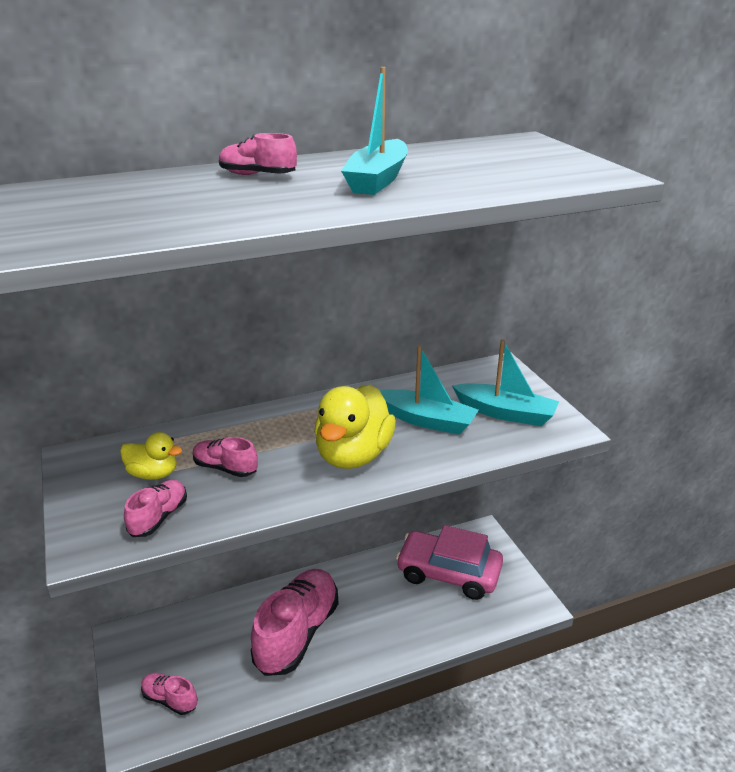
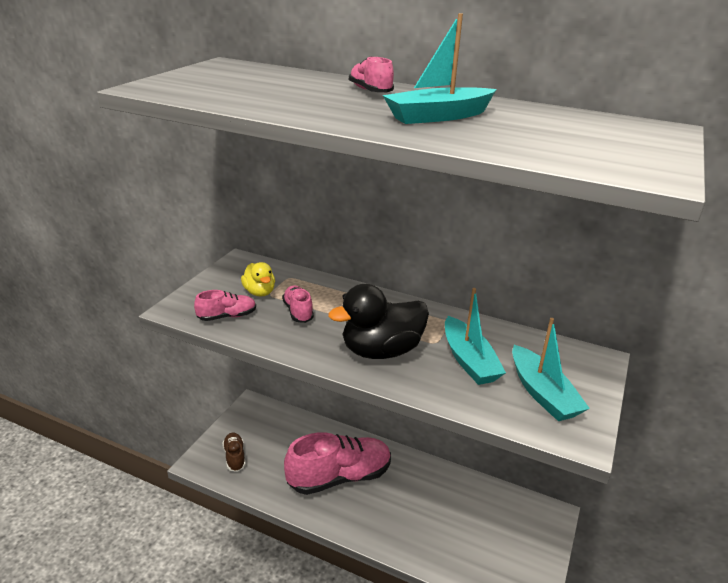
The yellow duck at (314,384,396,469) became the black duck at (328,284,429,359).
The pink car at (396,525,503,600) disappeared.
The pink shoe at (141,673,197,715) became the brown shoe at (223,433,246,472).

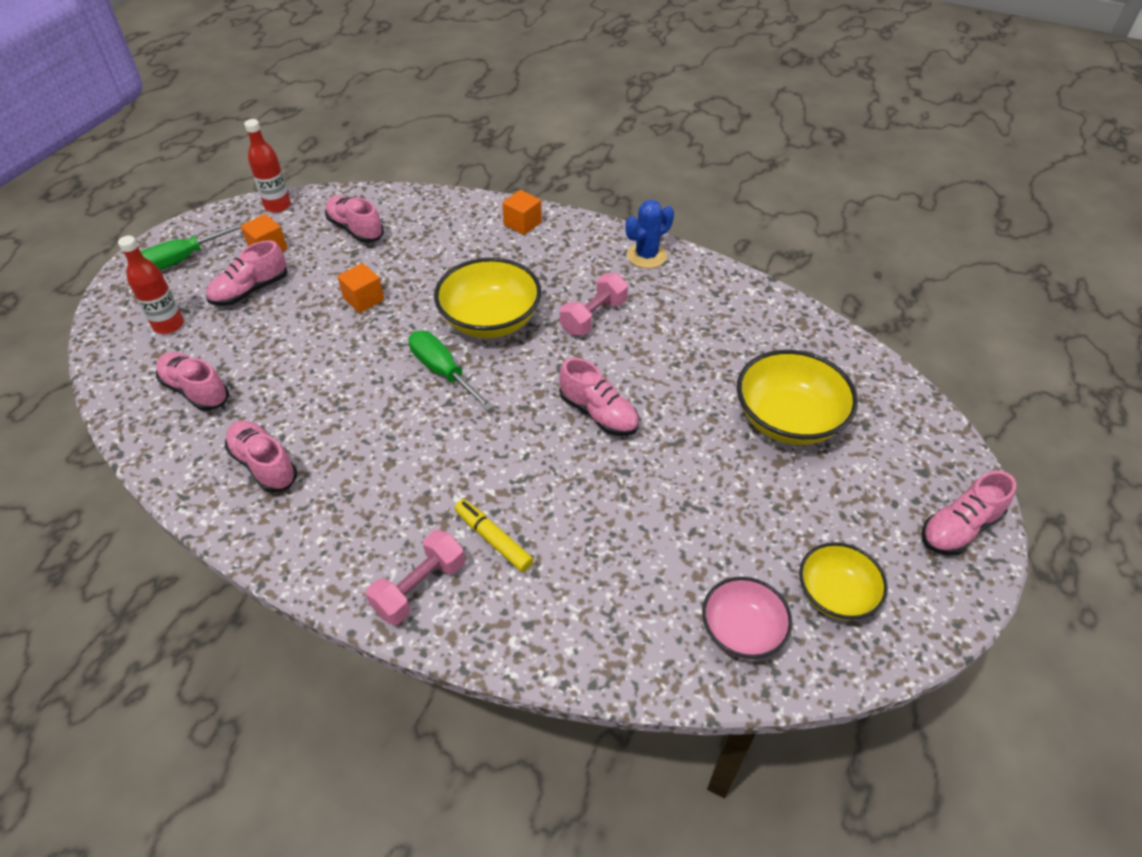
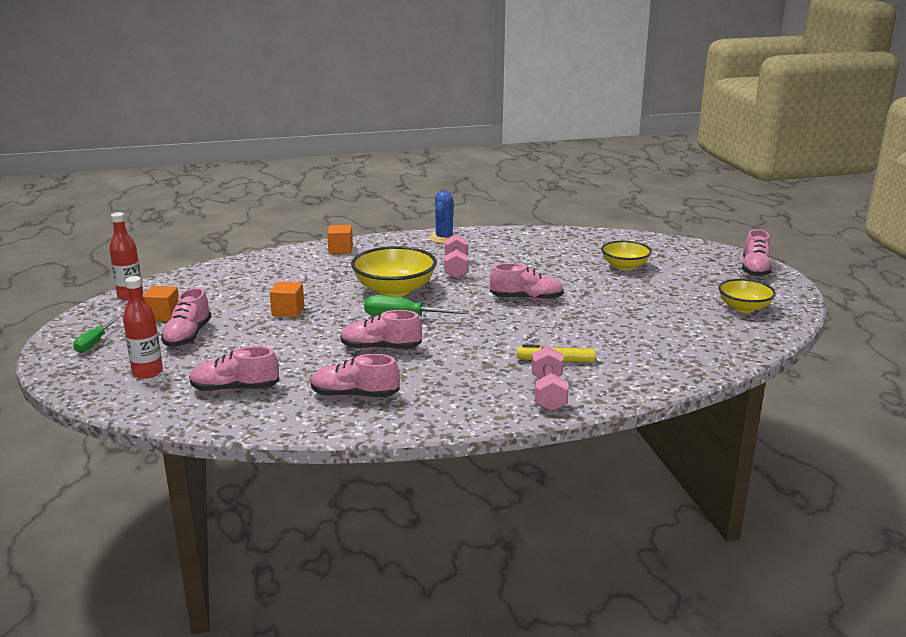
The pink shoe moved from (325,196,384,243) to (340,310,422,350).
The green screwdriver at (141,222,245,270) changed to 0.66 times the size.
The yellow bowl at (737,350,858,445) changed to 0.62 times the size.
The pink bowl at (702,577,792,659) disappeared.

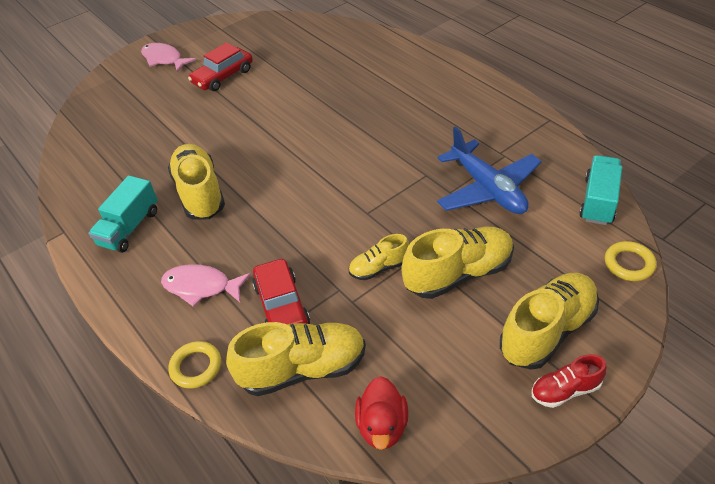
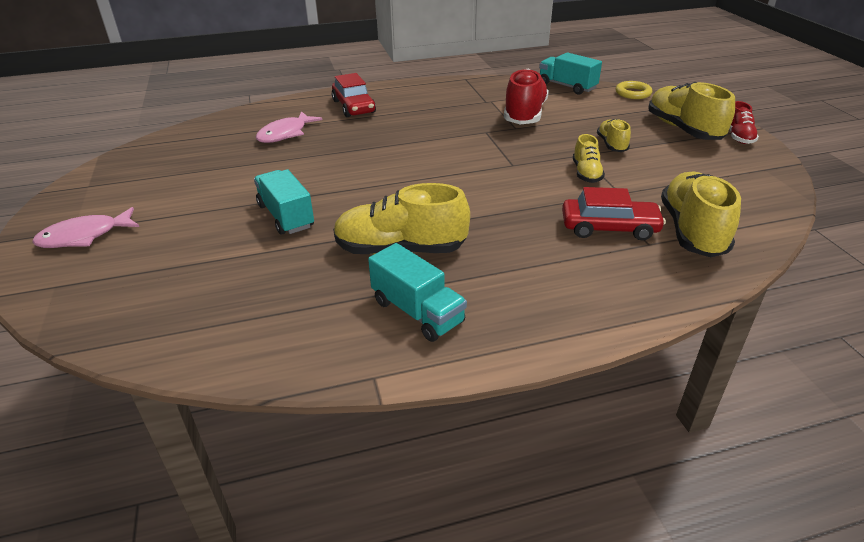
The red car moved from (188,42,253,91) to (332,73,376,117).
The blue plane at (437,126,542,214) was replaced by the red shoe at (504,69,549,125).
The yellow shoe at (402,227,514,299) changed to 0.54 times the size.
The pink fish moved from (161,264,251,307) to (256,111,323,143).
The yellow ring at (168,341,221,389) disappeared.
The red duck at (355,376,408,450) disappeared.
The turquoise truck at (254,169,314,235) appeared.

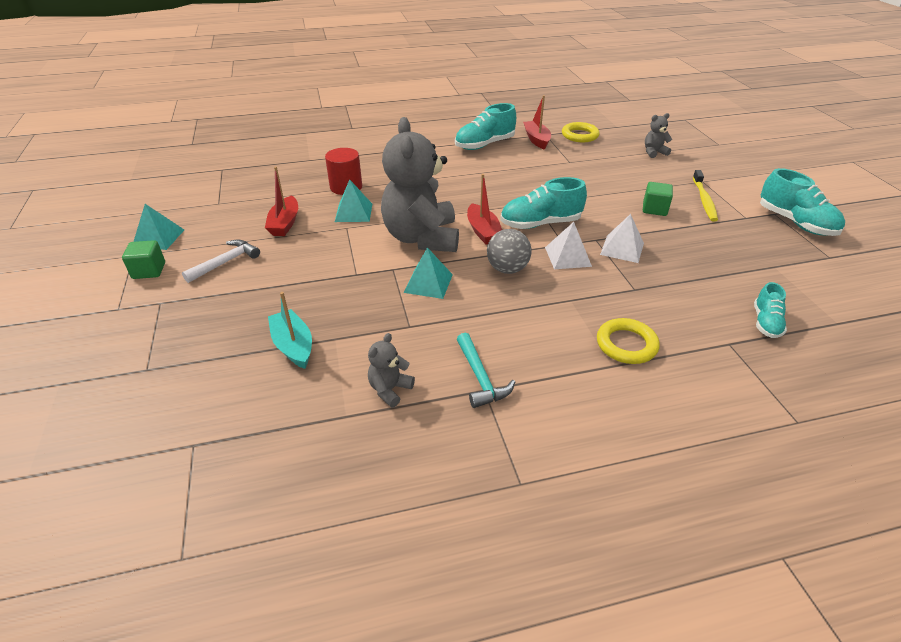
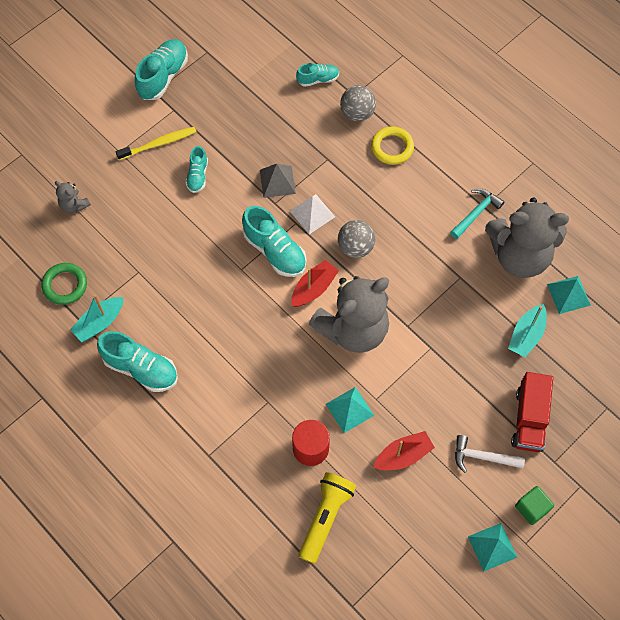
The red boat at (523,95,551,150) became the turquoise boat at (70,295,124,342).
The yellow ring at (562,122,599,142) became the green ring at (42,263,87,305).
The green cube at (643,182,673,216) was replaced by the turquoise shoe at (186,146,208,193).
The white pyramid at (600,214,644,263) became the grey pyramid at (260,164,296,198).
The turquoise pyramid moved from (404,247,453,299) to (547,276,591,314).
The grey teddy bear at (368,333,415,407) changed to 2.44 times the size.
The grey ball at (340,85,376,122) appeared.
The red truck at (511,372,553,452) appeared.
The yellow flashlight at (298,472,356,564) appeared.

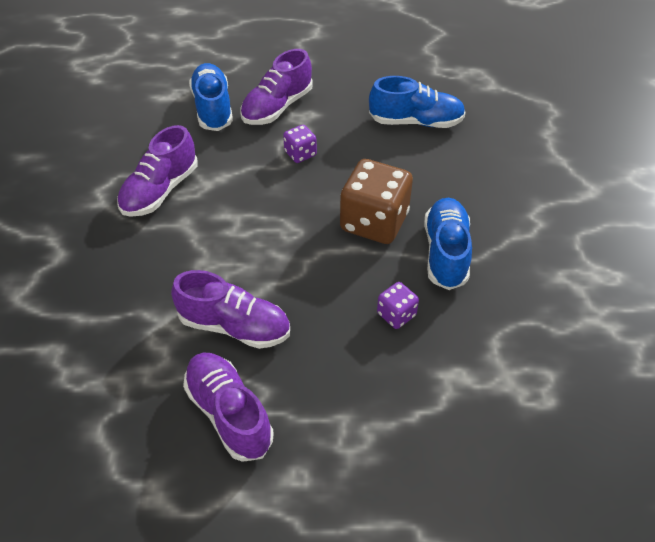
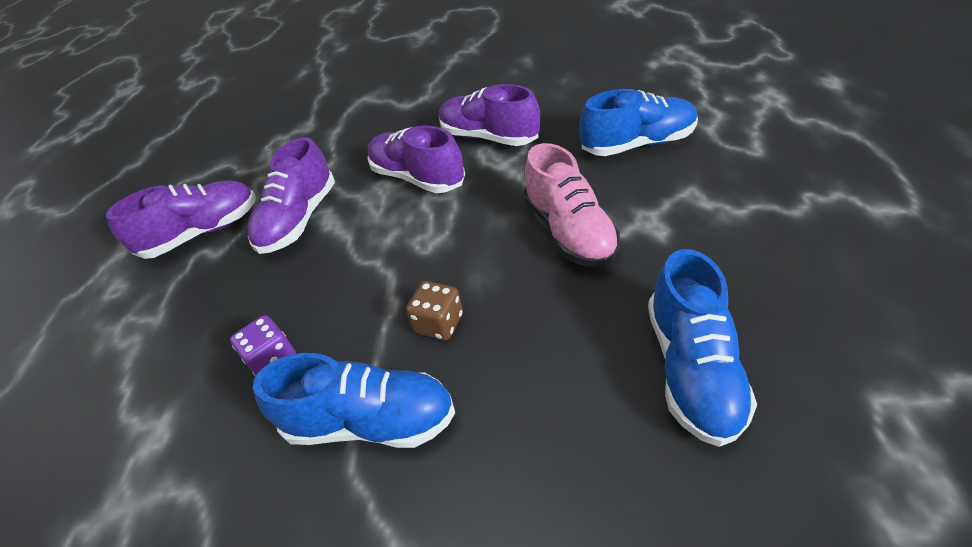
The purple shoe moved from (241,49,313,125) to (367,125,465,193).
The purple dice at (283,125,317,163) was replaced by the pink shoe at (524,143,620,267).
The brown dice at (340,159,413,244) changed to 0.49 times the size.

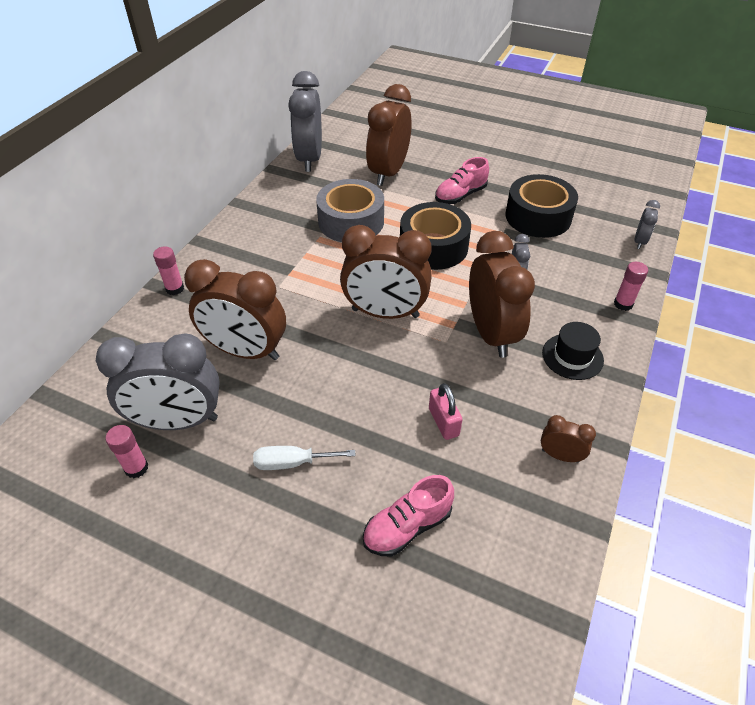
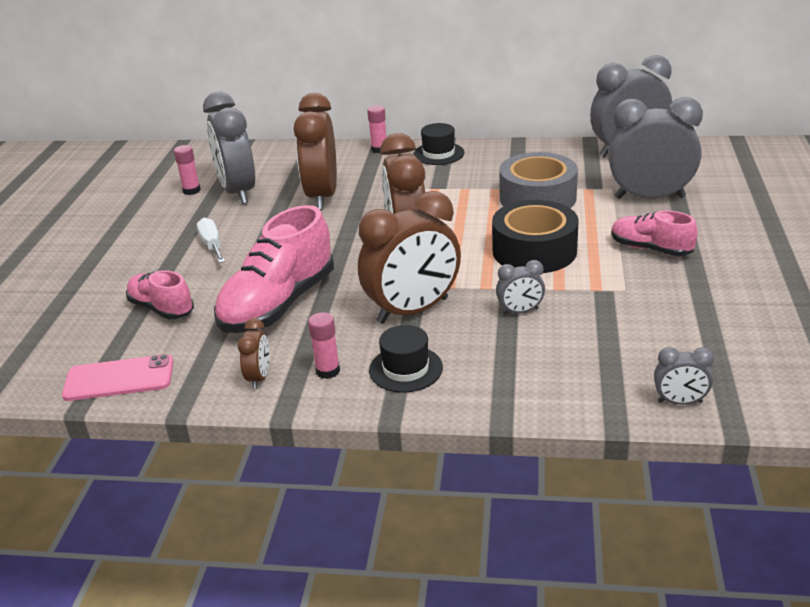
The brown clock at (366,84,412,186) became the grey clock at (608,97,703,199).
The black tape at (506,174,578,238) disappeared.
The pink glue stick moved from (614,262,648,311) to (308,312,340,379).
The pink padlock at (429,383,463,440) was replaced by the pink shoe at (214,205,334,333).
The black hat at (413,123,464,165) appeared.
The pink phone at (62,354,174,401) appeared.

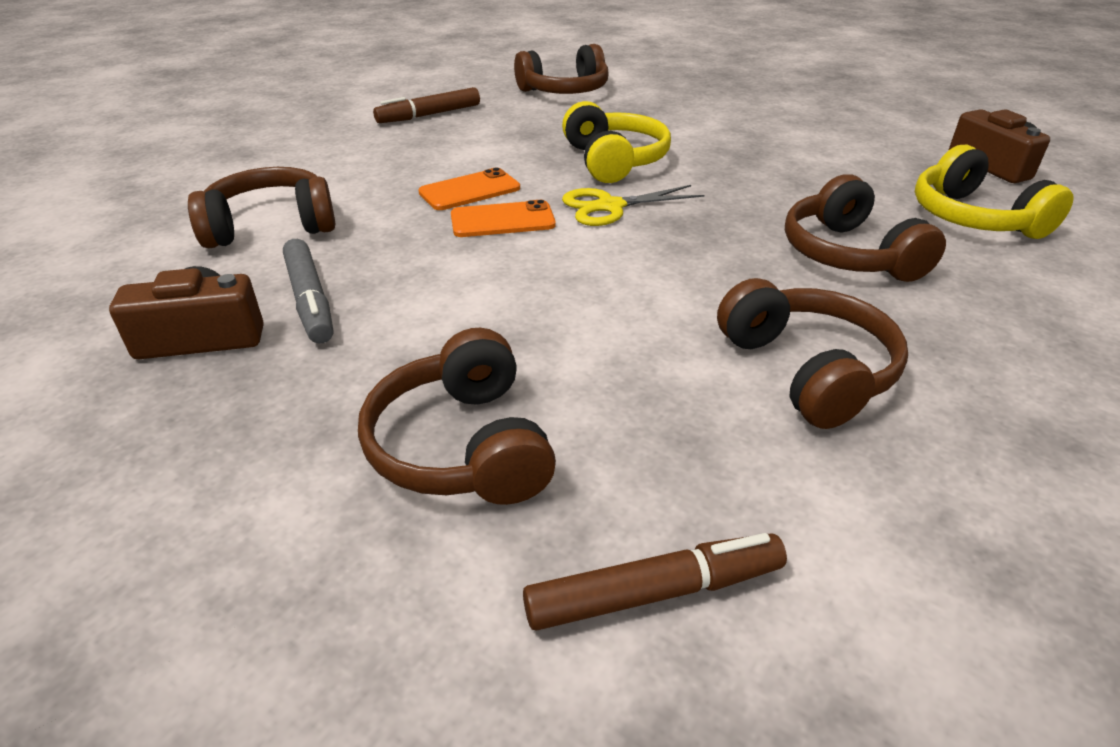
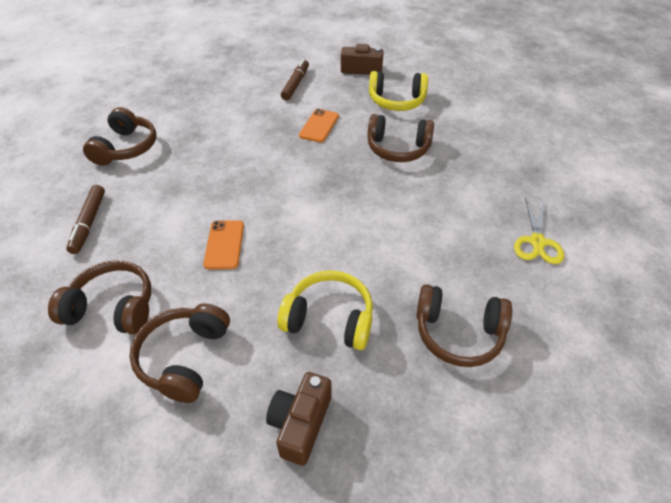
The yellow headphones moved from (562,101,671,183) to (277,270,373,350).
The yellow scissors moved from (562,185,705,226) to (514,200,564,264).
The orange phone moved from (451,200,556,237) to (299,109,339,142).
The grey marker at (283,239,333,344) disappeared.
The brown headphones moved from (717,278,908,429) to (48,261,151,335).
The brown marker moved from (523,533,787,630) to (281,59,309,100).

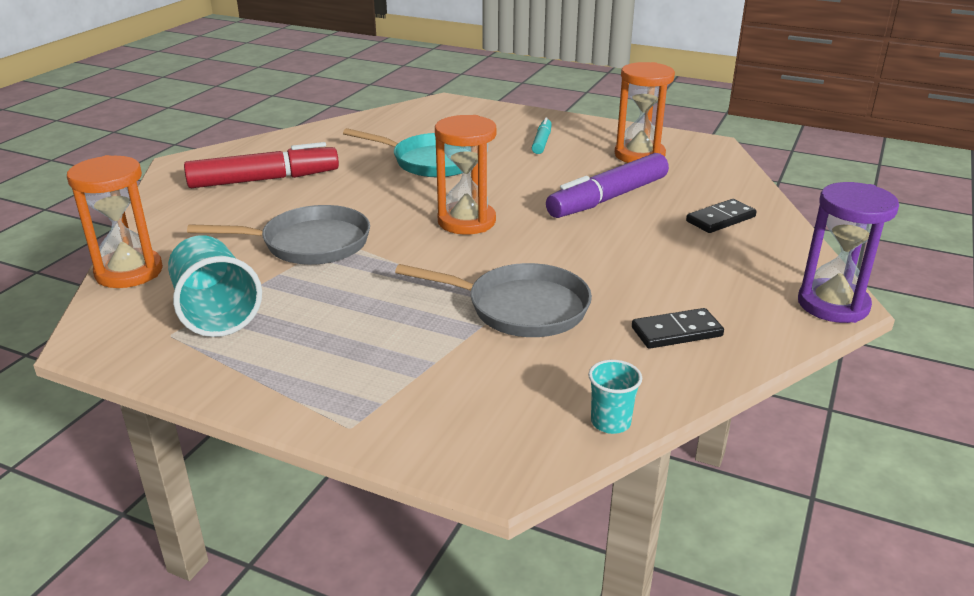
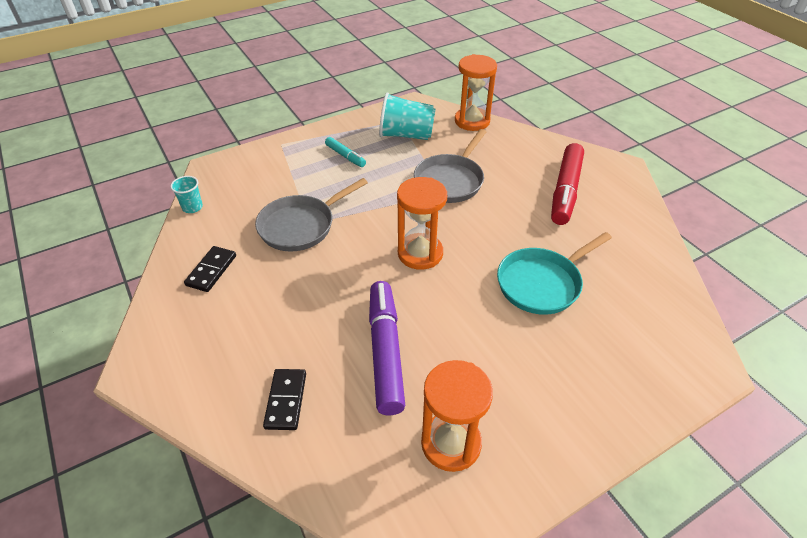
The turquoise marker moved from (532,118,552,154) to (325,137,366,167).
The purple hourglass at (798,182,899,323) disappeared.

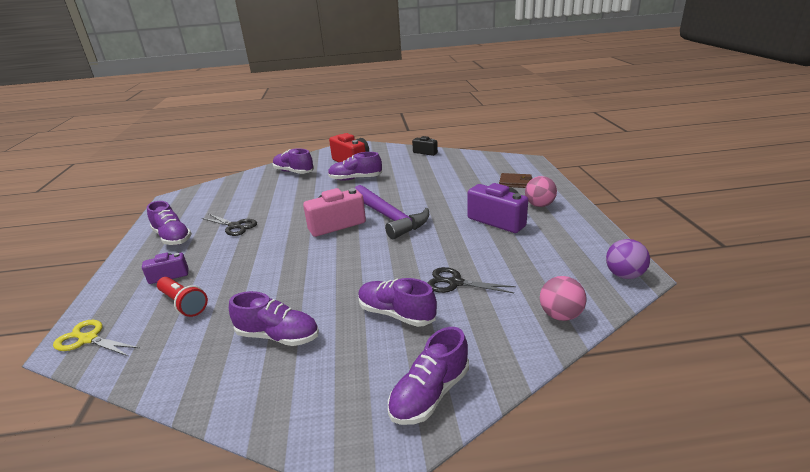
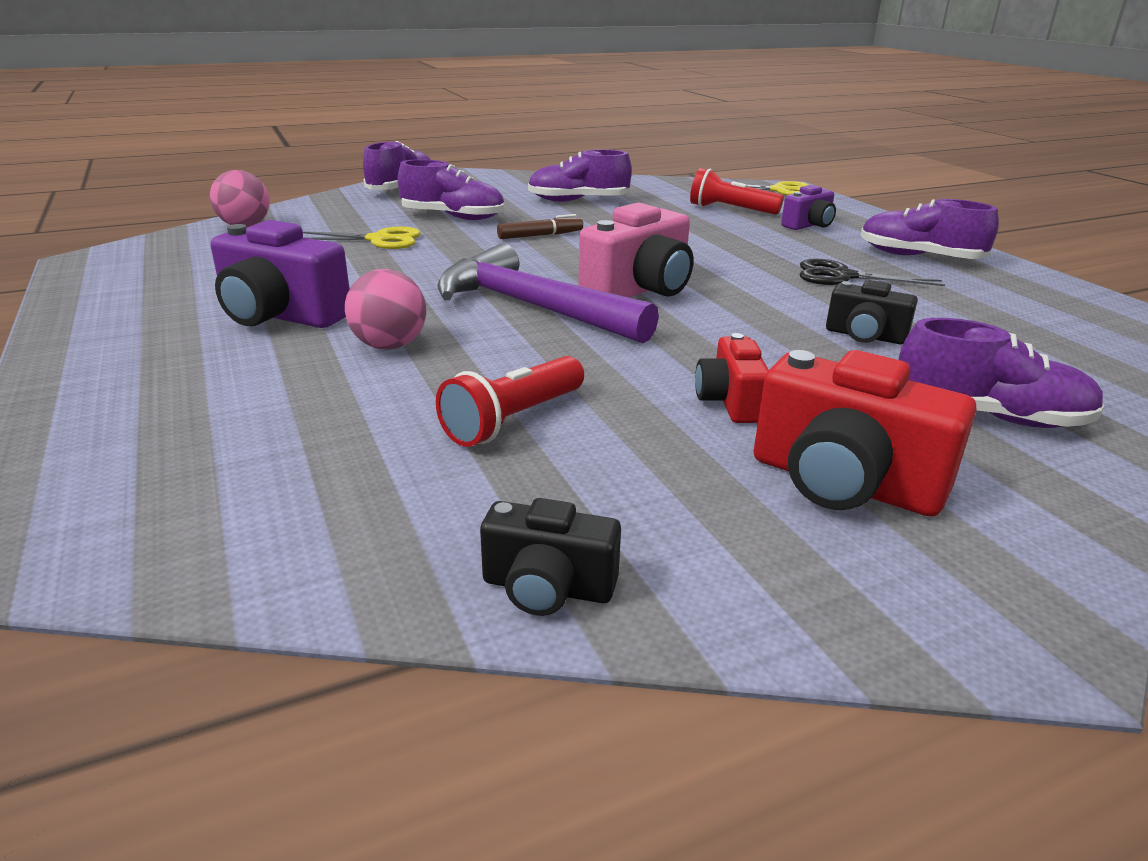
The purple shoe at (328,152,382,181) was replaced by the red camera at (695,333,769,423).
The brown wallet at (499,173,532,188) disappeared.
The pink ball moved from (525,176,557,207) to (345,269,426,350).
The purple ball at (606,239,650,279) disappeared.
The black scissors at (428,267,516,293) became the yellow scissors at (303,227,421,249).
The brown marker at (497,214,583,239) appeared.
The black camera at (826,280,918,344) appeared.
The red flashlight at (436,356,584,447) appeared.

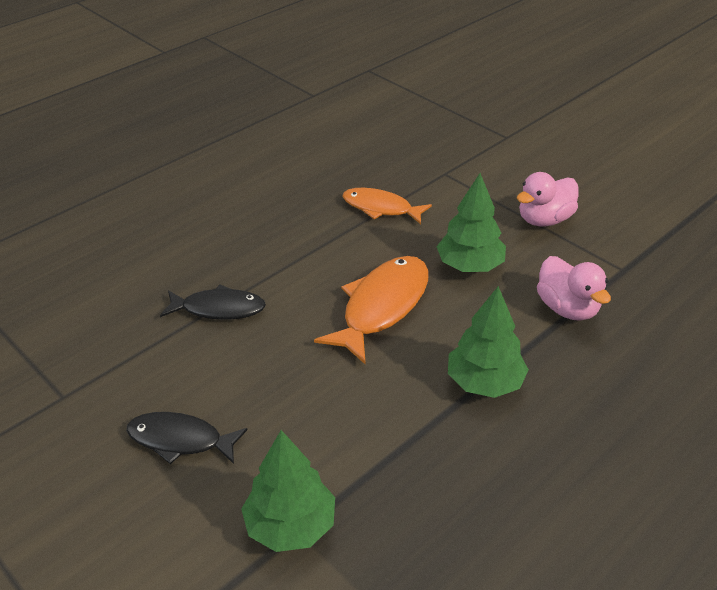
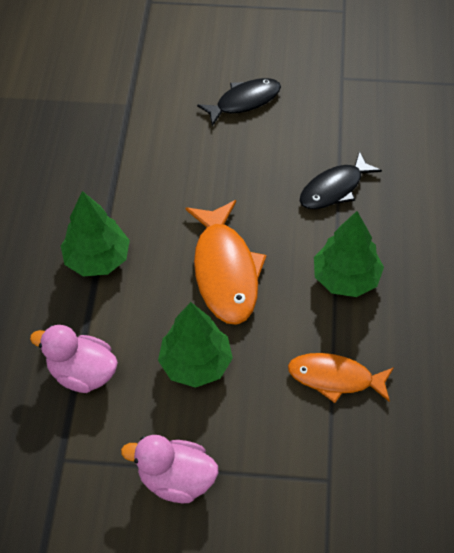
The pink duck at (517,172,579,226) turned 90 degrees counterclockwise.
The orange fish at (342,188,432,224) turned 150 degrees counterclockwise.
The green tree moved from (241,430,335,552) to (314,211,384,297).

